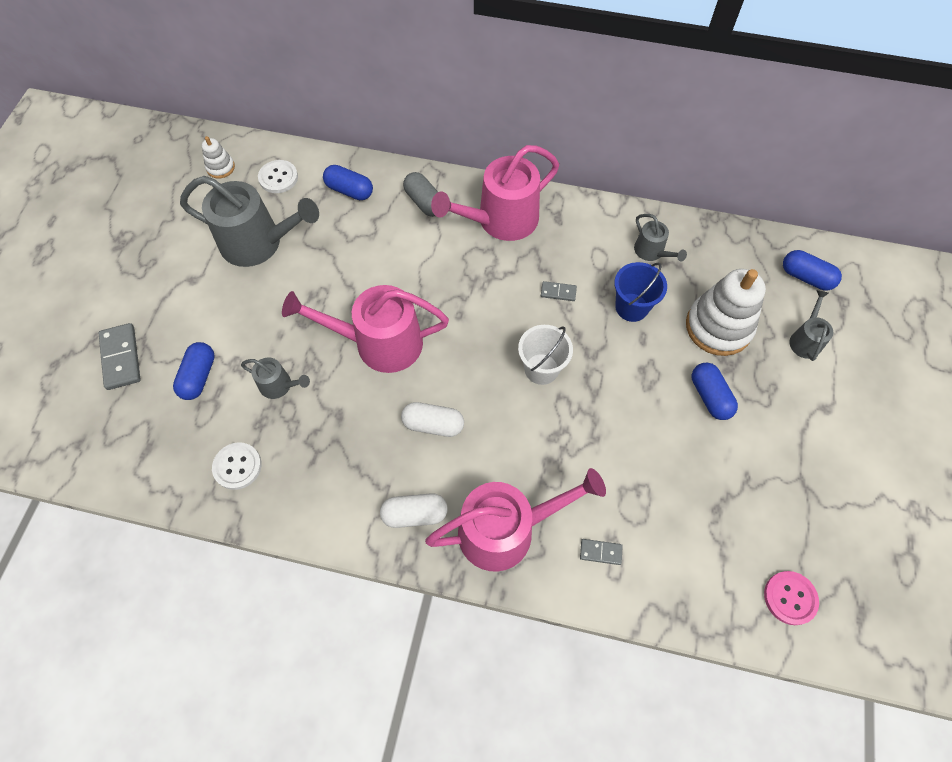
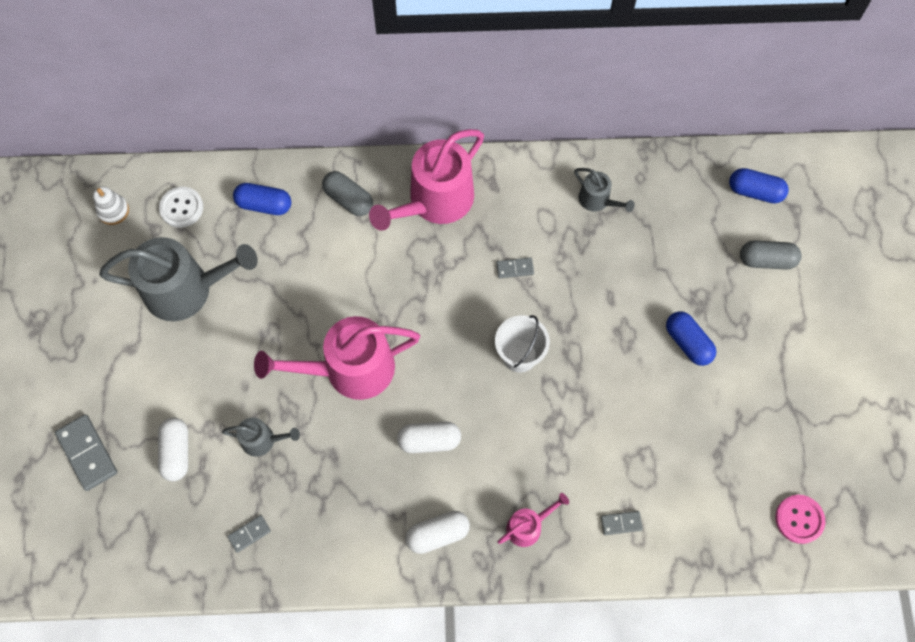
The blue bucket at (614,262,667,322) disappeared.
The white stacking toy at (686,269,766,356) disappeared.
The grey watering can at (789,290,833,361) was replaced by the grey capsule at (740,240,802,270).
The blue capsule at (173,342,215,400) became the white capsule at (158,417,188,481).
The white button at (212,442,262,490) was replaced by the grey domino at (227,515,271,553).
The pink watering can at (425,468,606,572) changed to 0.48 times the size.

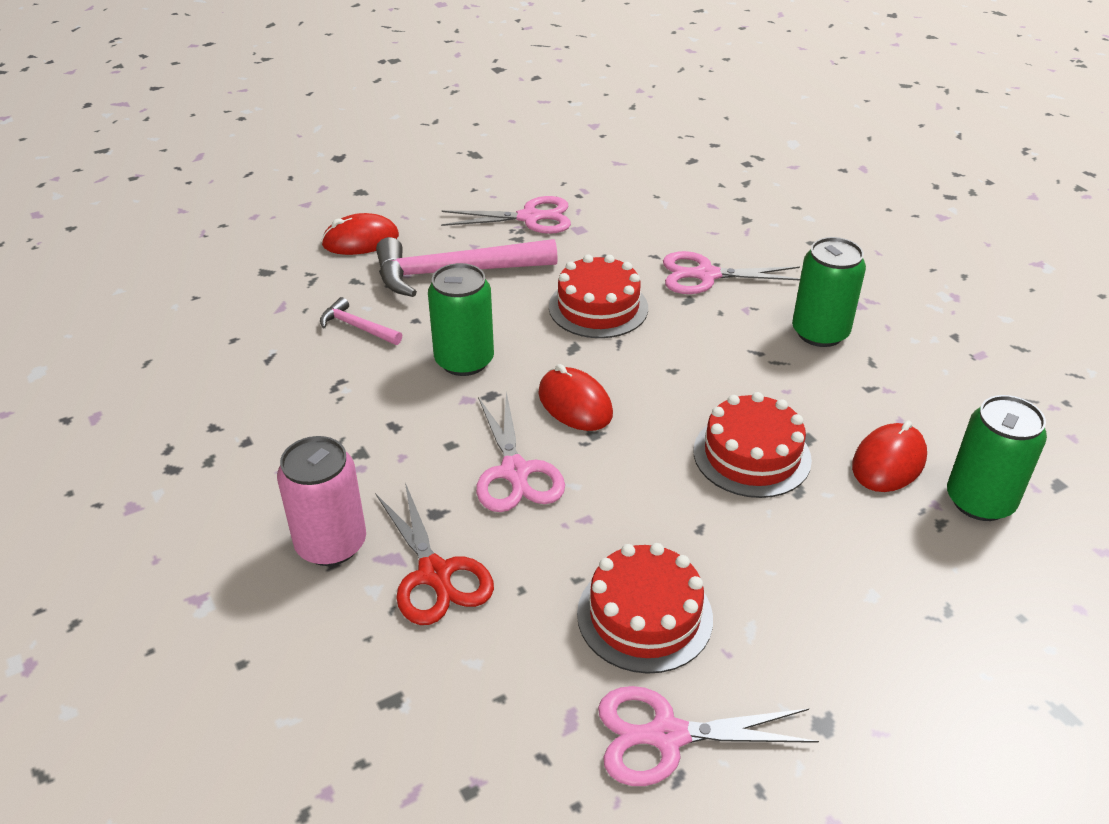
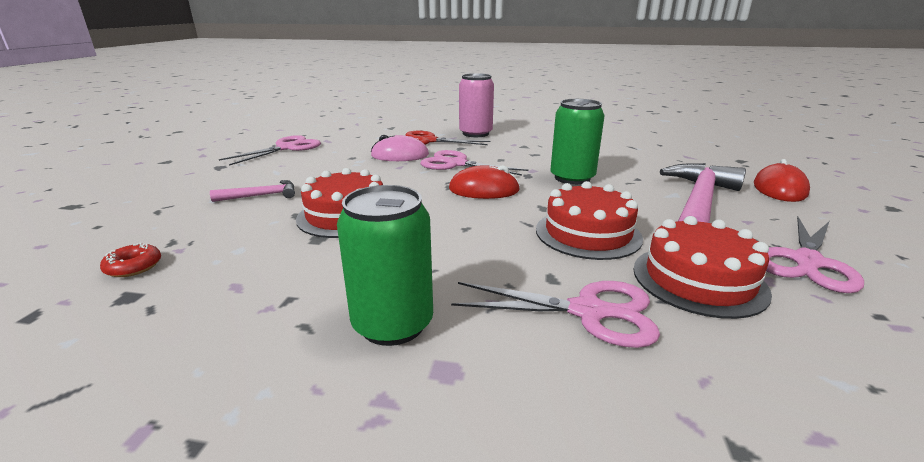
The pink scissors at (663,251,800,294) turned 60 degrees clockwise.
The pink hammer moved from (320,297,402,345) to (210,180,295,202).
The green can at (947,395,1047,521) was replaced by the red donut at (100,243,161,277).
The red mouse at (852,421,927,492) disappeared.
The red cake moved from (577,543,713,674) to (633,216,772,319).
The pink mouse at (370,135,429,161) appeared.

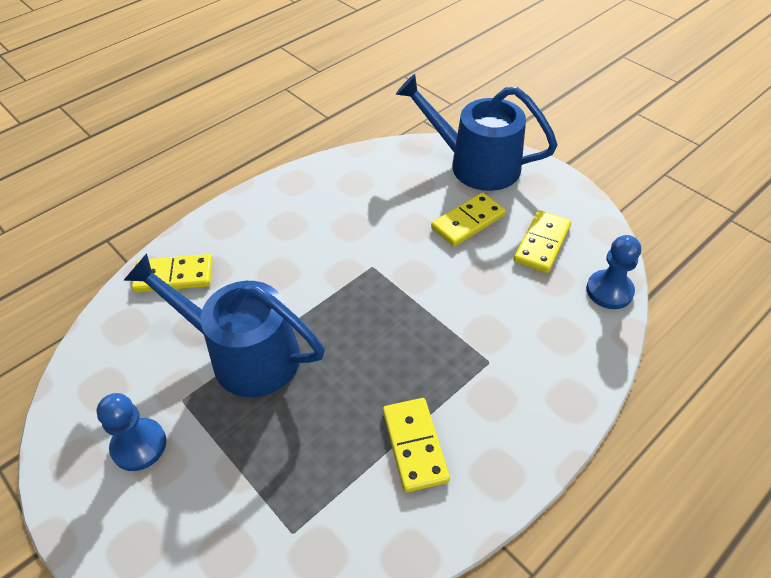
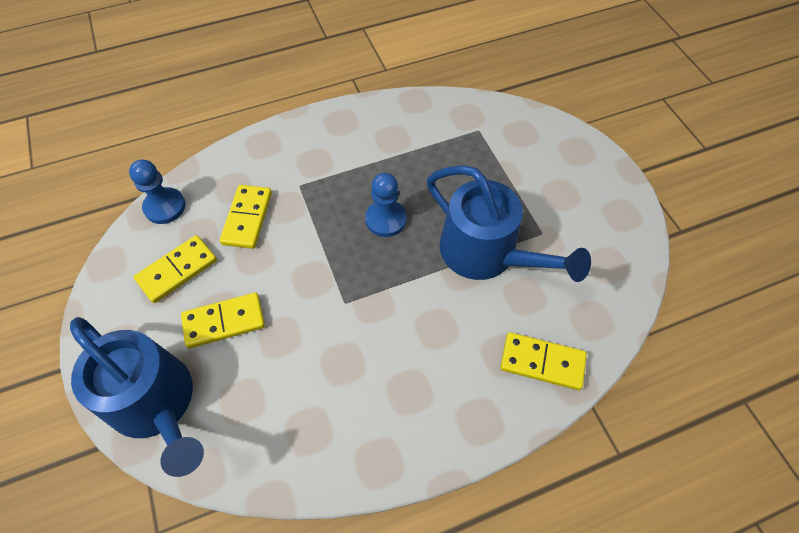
The blue pawn moved from (97,393,166,471) to (365,173,406,237).
The yellow domino moved from (383,398,450,493) to (220,185,272,249).

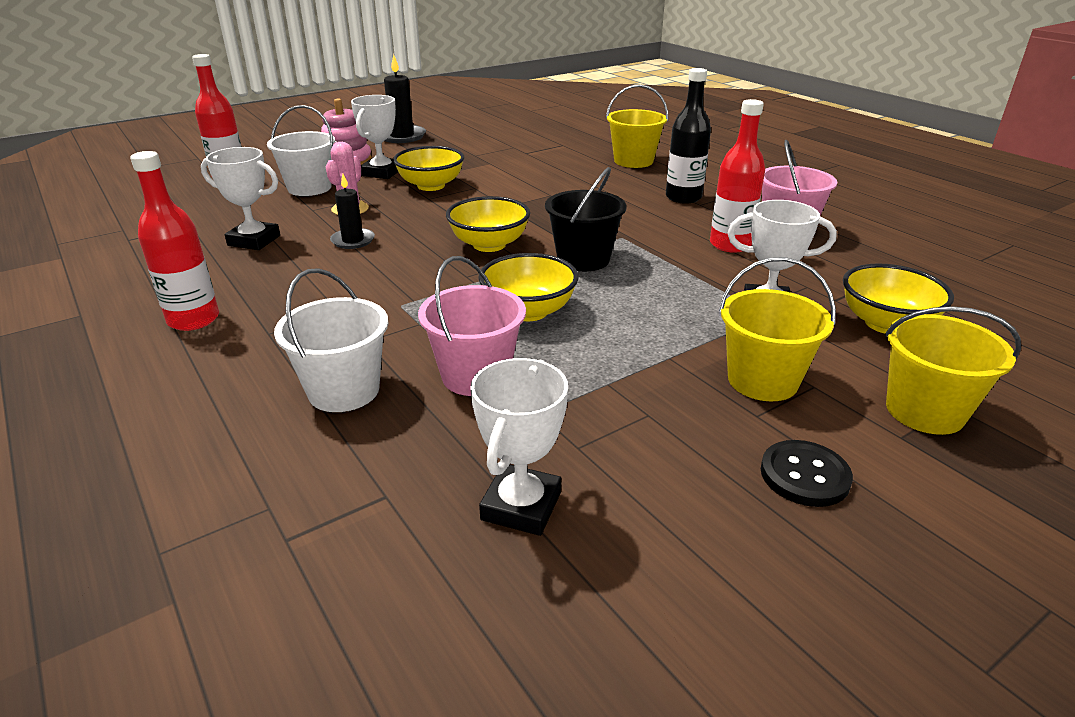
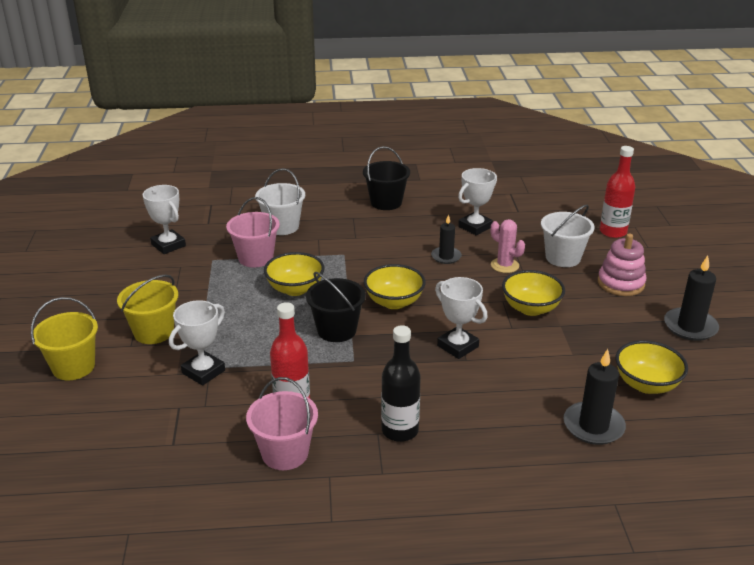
The yellow bucket at (606,84,668,168) disappeared.
The white trophy moved from (351,95,398,179) to (435,277,488,359).
The red bottle at (130,151,219,331) was replaced by the black bucket at (363,146,410,210).
The yellow bowl moved from (843,263,954,333) to (616,340,688,394).
The black button at (761,440,853,507) disappeared.
The black candle at (564,349,626,445) appeared.

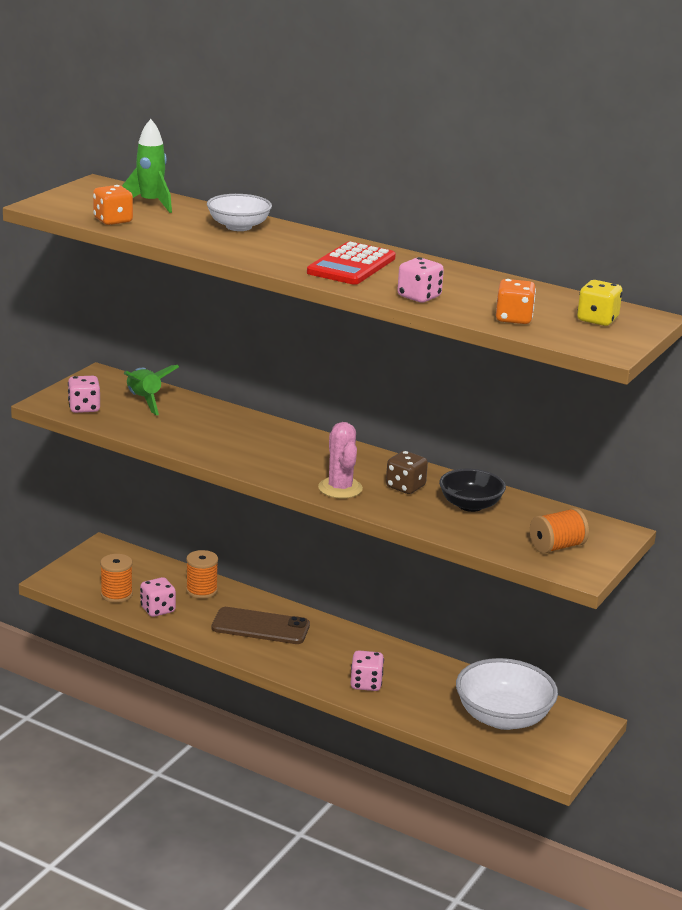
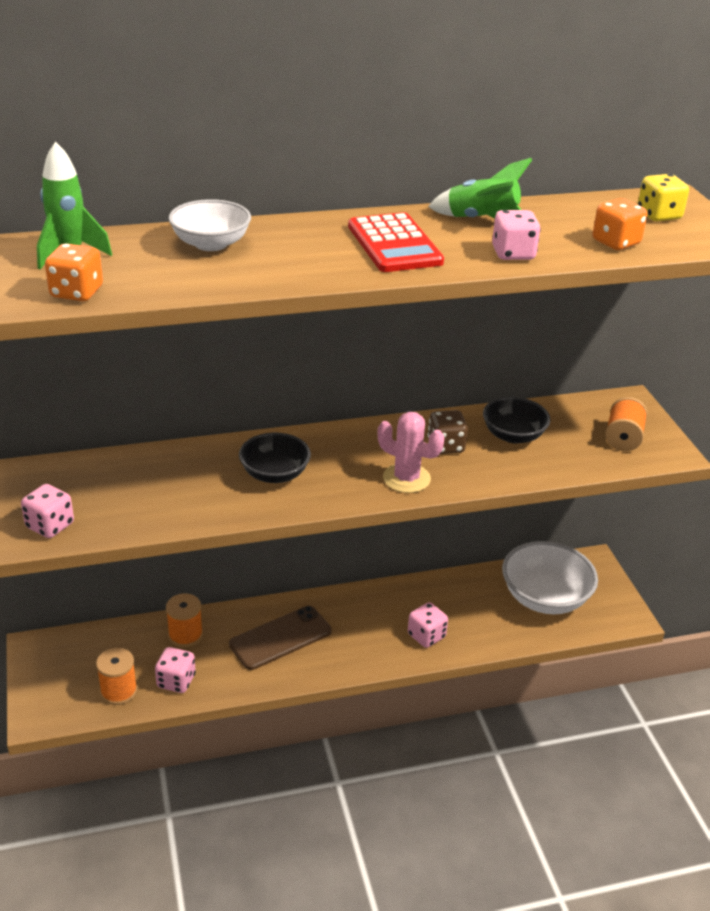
The green rocket moved from (124,365,179,415) to (428,158,532,219).
The black bowl at (239,433,311,483) appeared.

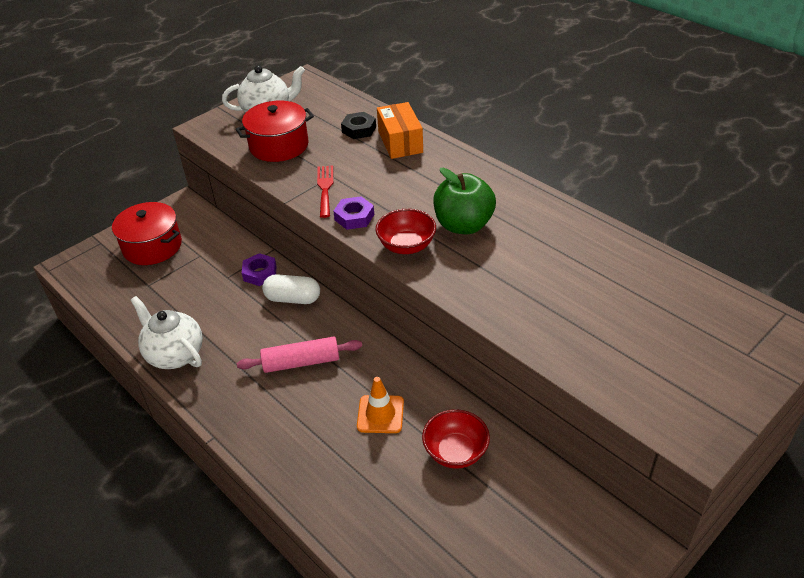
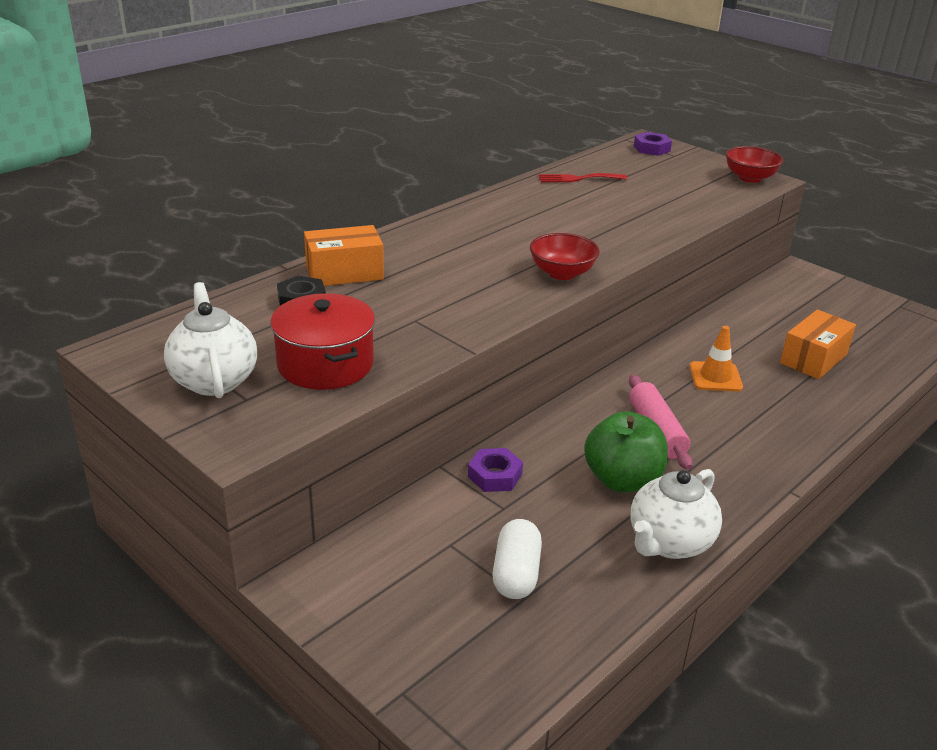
The red fork moved from (317,166,333,218) to (539,173,627,182).
The green apple moved from (433,167,496,234) to (584,411,668,492).
The purple nut moved from (333,196,374,230) to (634,132,672,156).
The red pot at (112,202,182,265) disappeared.
The white capsule moved from (262,274,320,304) to (492,519,542,599).
The red bowl moved from (422,409,490,469) to (726,146,783,183).
The orange box at (780,310,856,379) appeared.

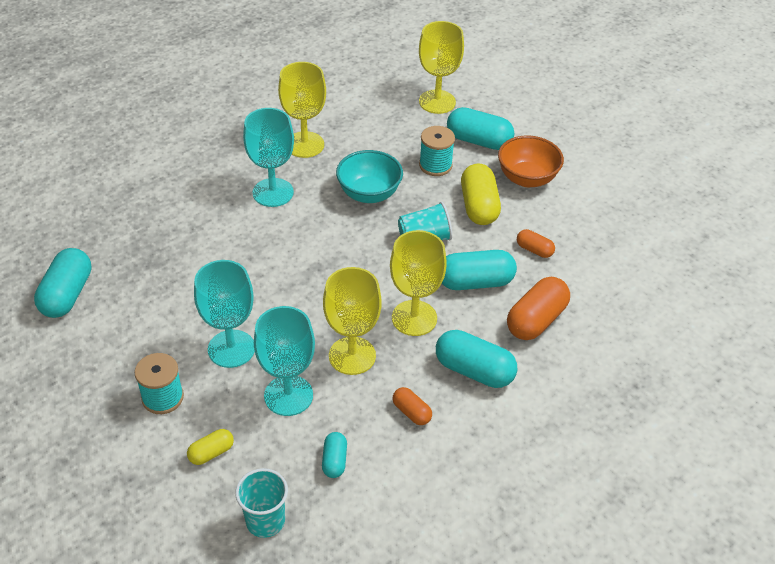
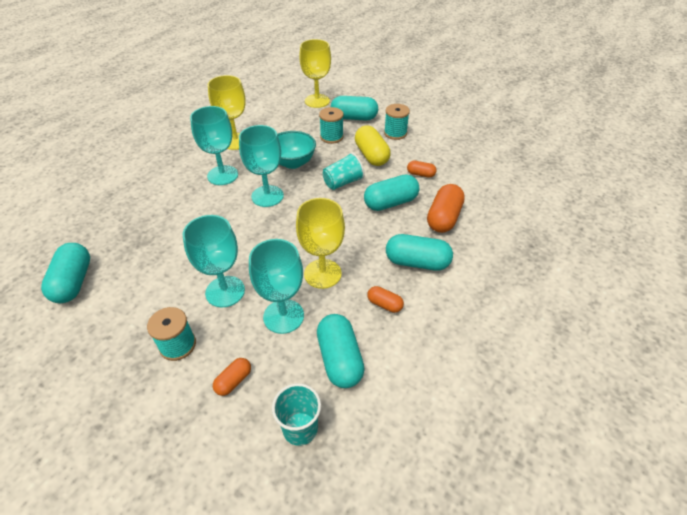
The orange bowl at (498,135,564,187) was replaced by the turquoise spool at (384,104,410,140).
The yellow goblet at (390,230,447,336) disappeared.
The yellow capsule at (187,429,234,465) became the orange capsule at (213,358,251,396).
The turquoise capsule at (322,432,347,478) changed to 1.86 times the size.
The turquoise goblet at (239,125,284,207) appeared.

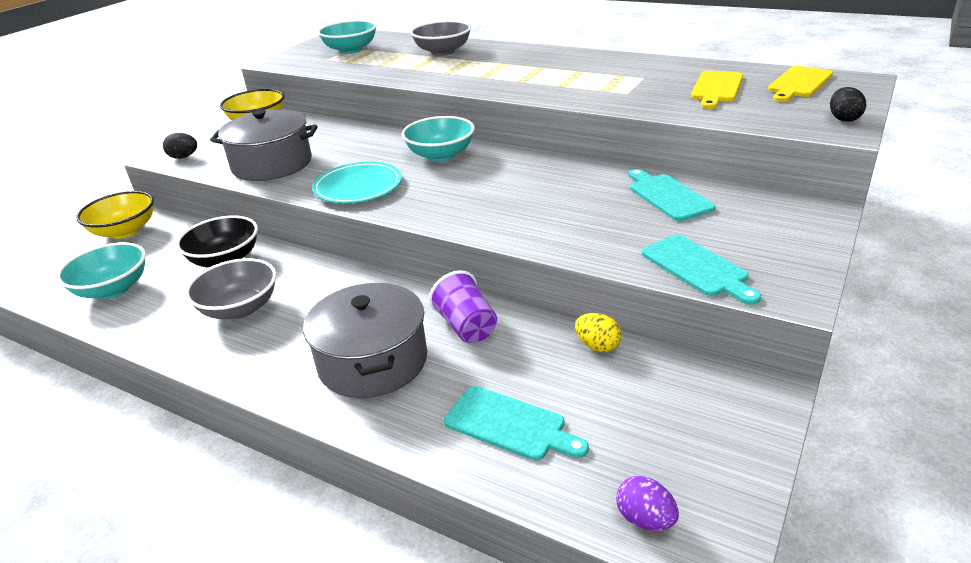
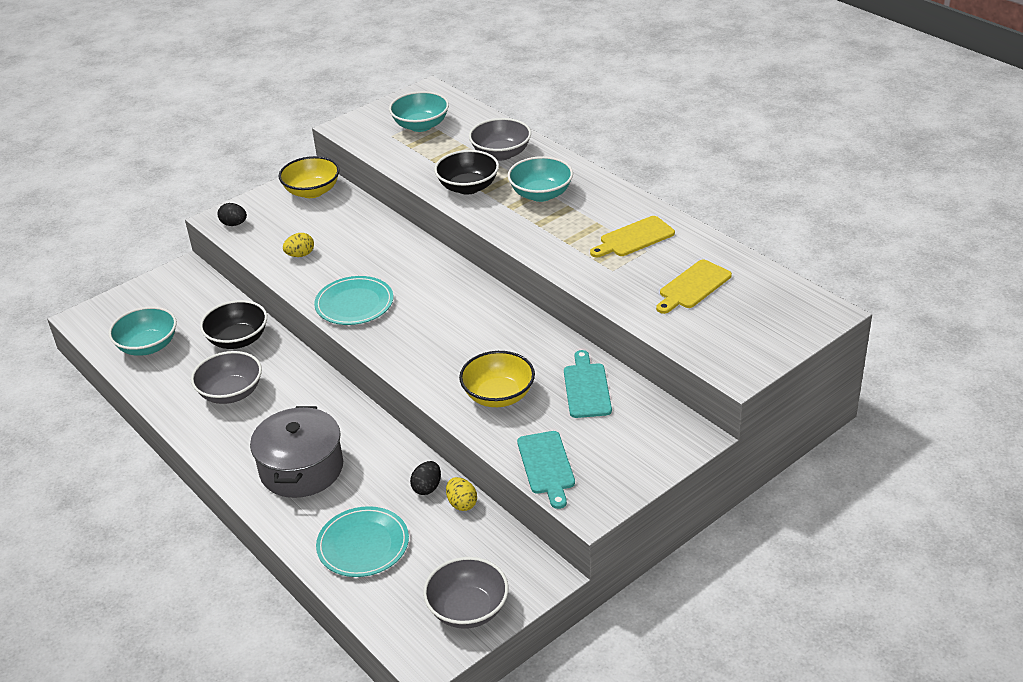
The yellow cutting board moved from (768,66,833,102) to (590,216,675,257).
The black egg moved from (830,87,866,122) to (410,461,441,495).
The grey pot at (210,110,317,181) was replaced by the yellow egg at (283,233,314,257).
The turquoise bowl moved from (402,116,475,162) to (507,156,573,202).
The yellow bowl moved from (76,191,154,239) to (459,351,535,407).
The purple cup at (429,270,497,343) disappeared.
The turquoise cutting board at (444,386,589,461) was replaced by the turquoise plate at (316,506,409,577).
The purple egg at (616,476,679,531) disappeared.
The black bowl at (434,150,499,195) appeared.
The grey bowl at (423,557,509,629) appeared.

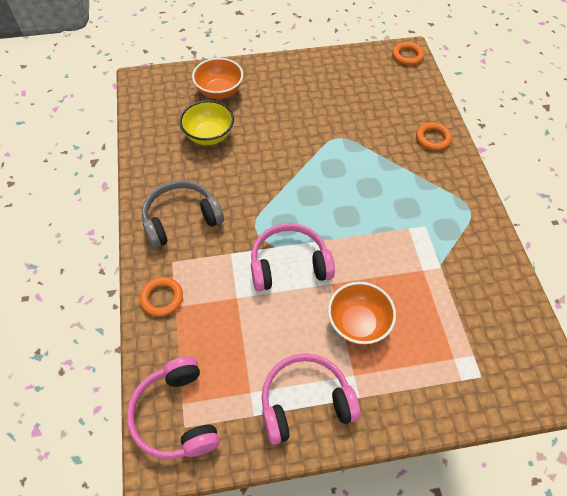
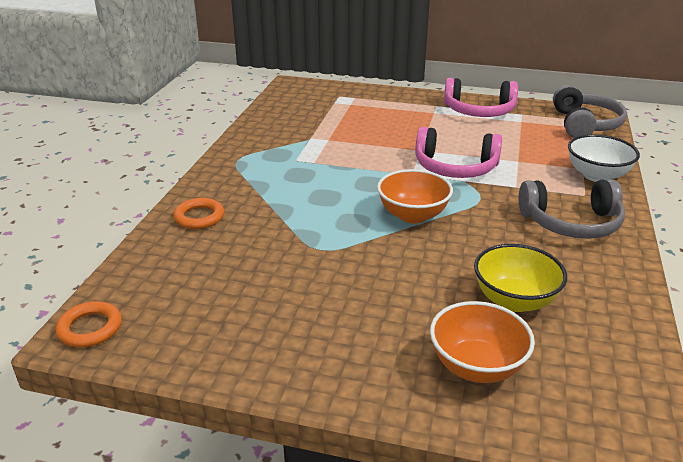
The orange ring at (140,277,183,317) was replaced by the white bowl at (568,134,640,182).
The orange bowl moved from (328,282,396,345) to (377,169,453,223).
The pink headphones at (127,356,220,459) became the grey headphones at (553,85,627,138).

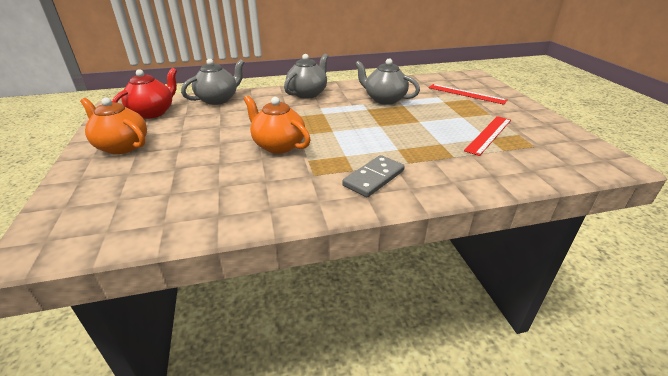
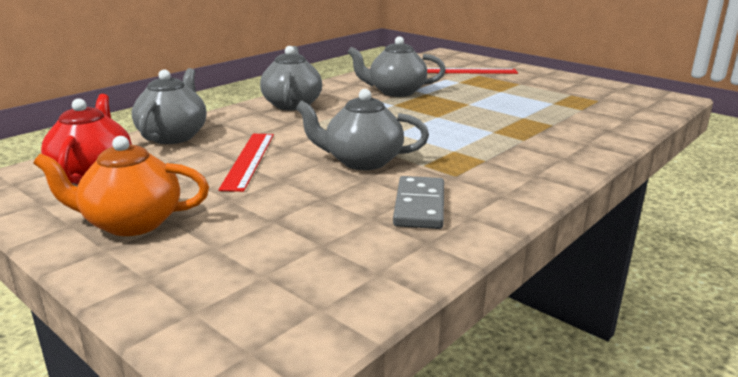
The orange teapot at (244,95,311,154) became the grey teapot at (296,89,429,170).
The red ruler moved from (464,116,511,156) to (218,134,274,192).
The grey domino moved from (342,155,405,197) to (393,176,444,229).

